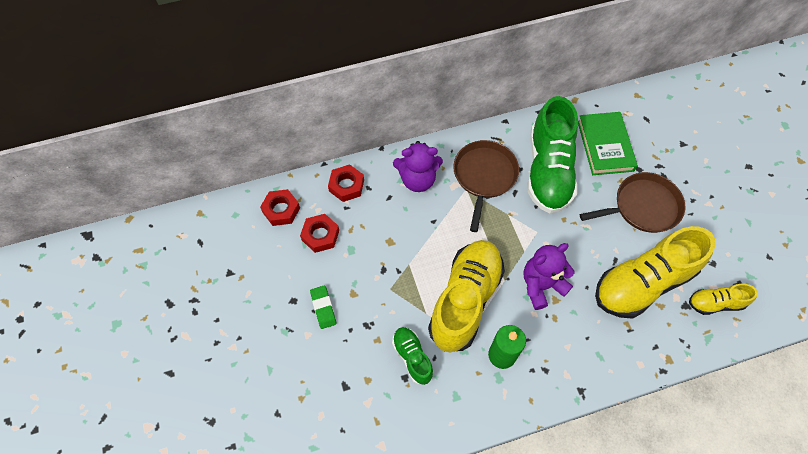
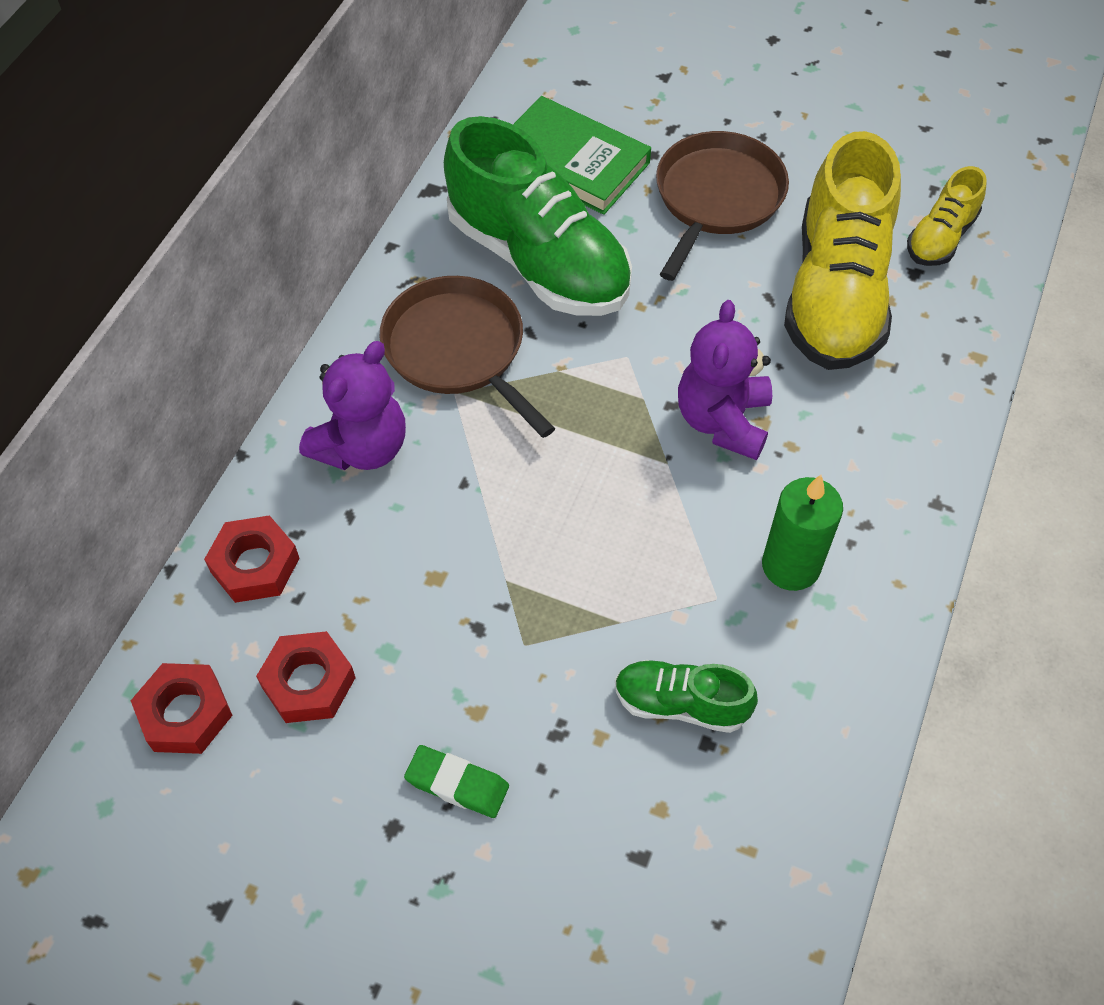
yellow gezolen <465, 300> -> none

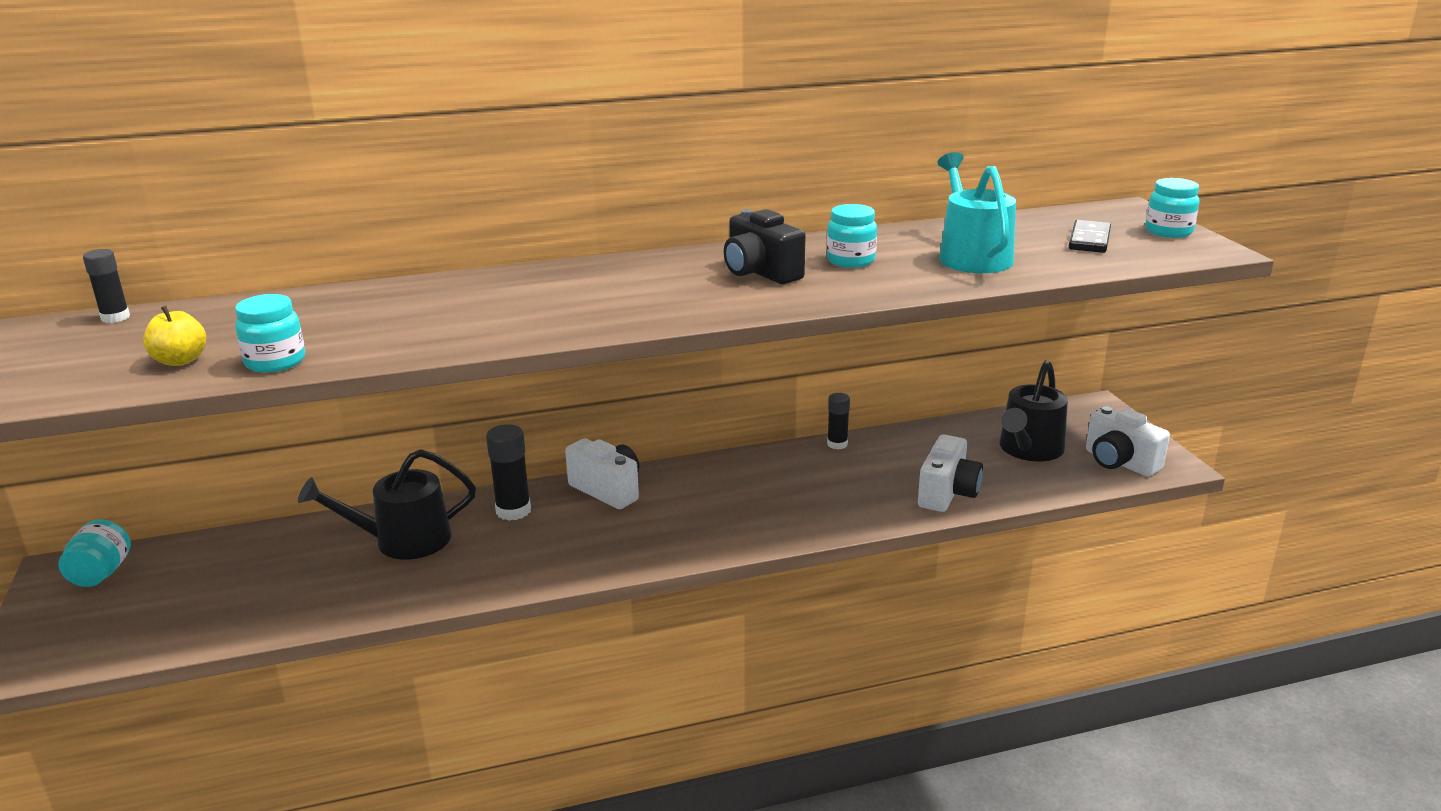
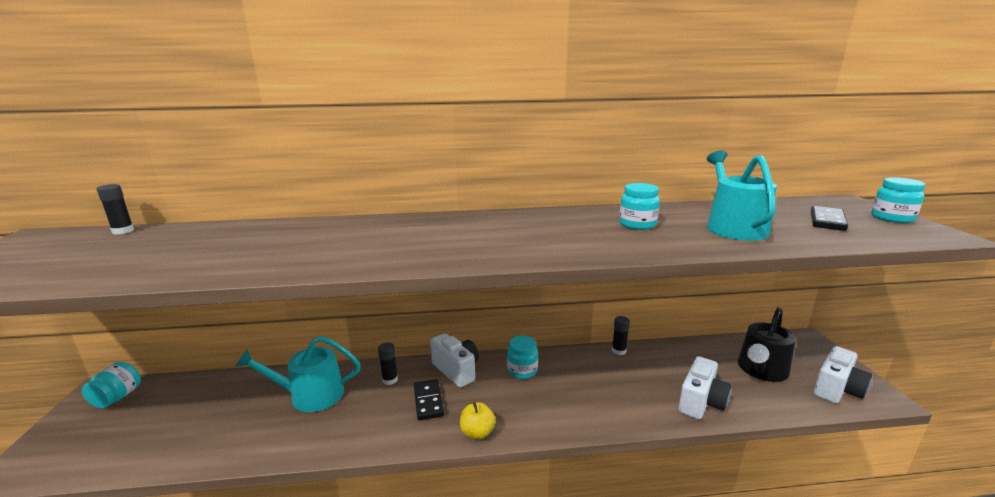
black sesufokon <760, 273> -> none
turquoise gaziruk <275, 362> -> turquoise gaziruk <522, 370>, move
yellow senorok <180, 360> -> yellow senorok <477, 432>, move
white sesufokon <1119, 462> -> white sesufokon <836, 389>, 105 degrees counterclockwise
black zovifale <513, 511> -> black zovifale <390, 380>, x0.65
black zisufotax <404, 540> -> turquoise zisufotax <311, 395>
none -> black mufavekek <428, 401>

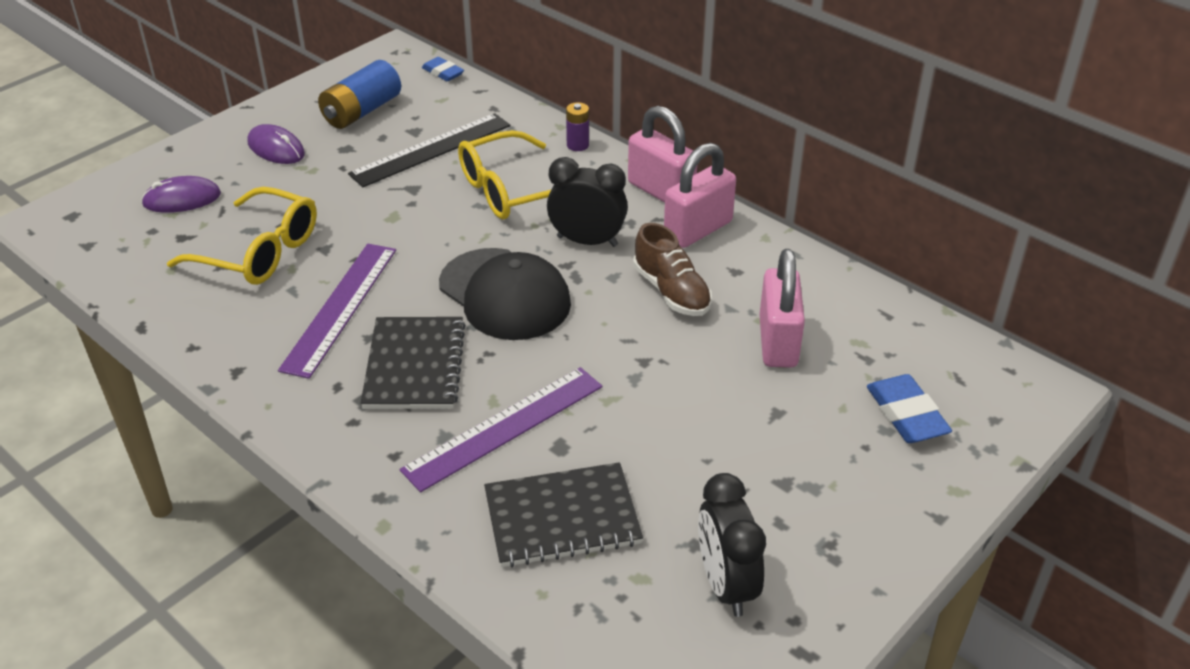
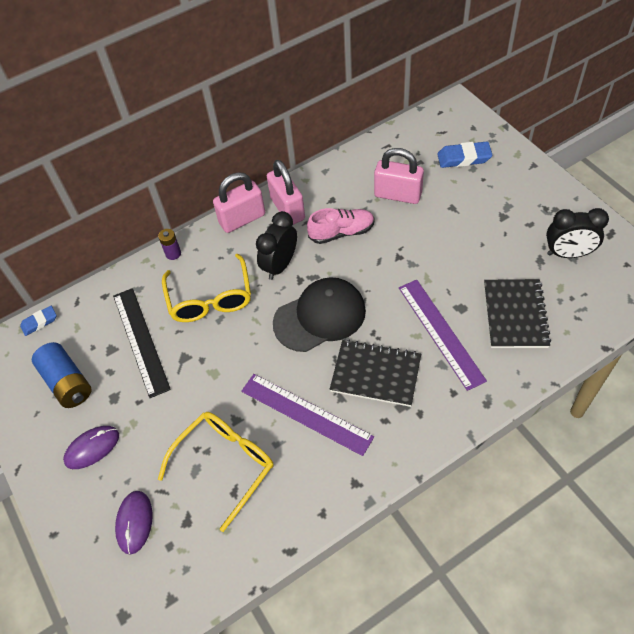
brown gezolen <671, 291> -> pink gezolen <341, 232>

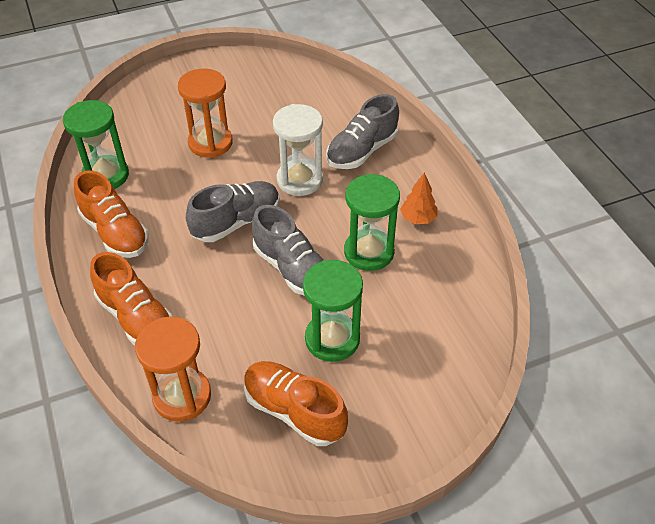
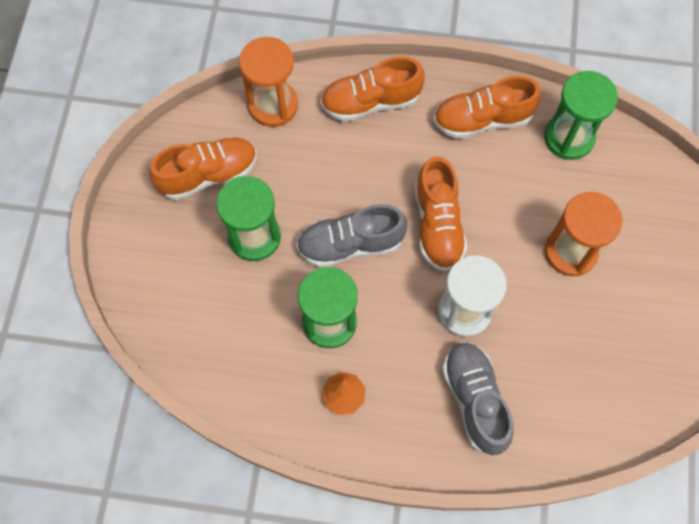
grey gezolen <236, 222> -> orange gezolen <437, 225>

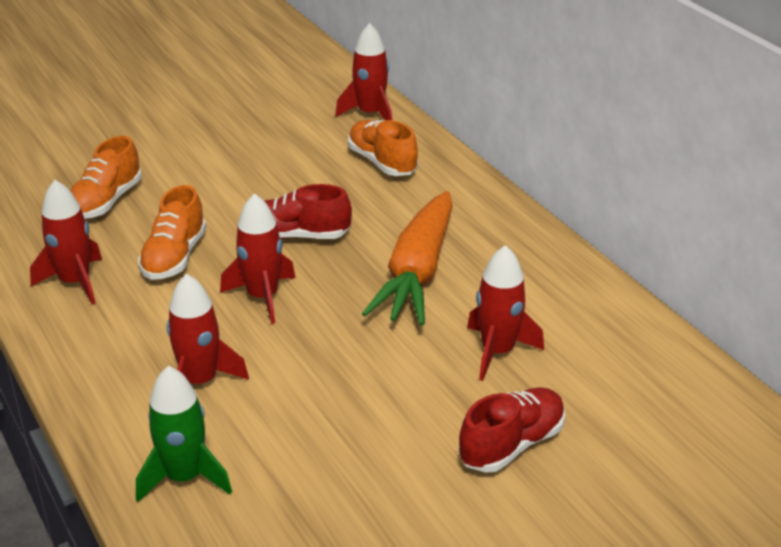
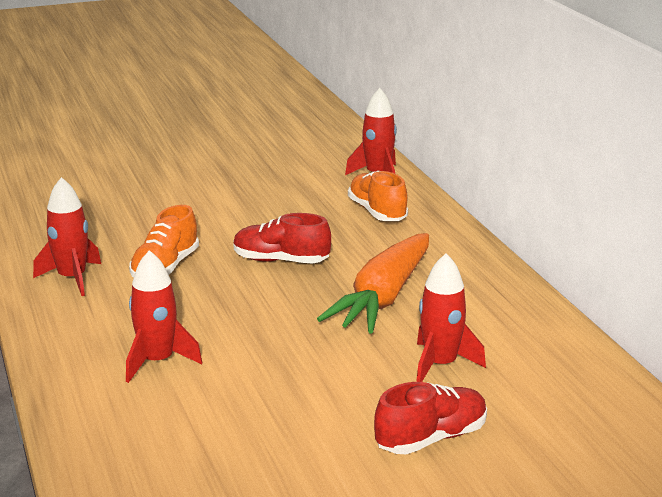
orange gezolen <106, 202> -> none
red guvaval <262, 297> -> none
green guvaval <184, 477> -> none

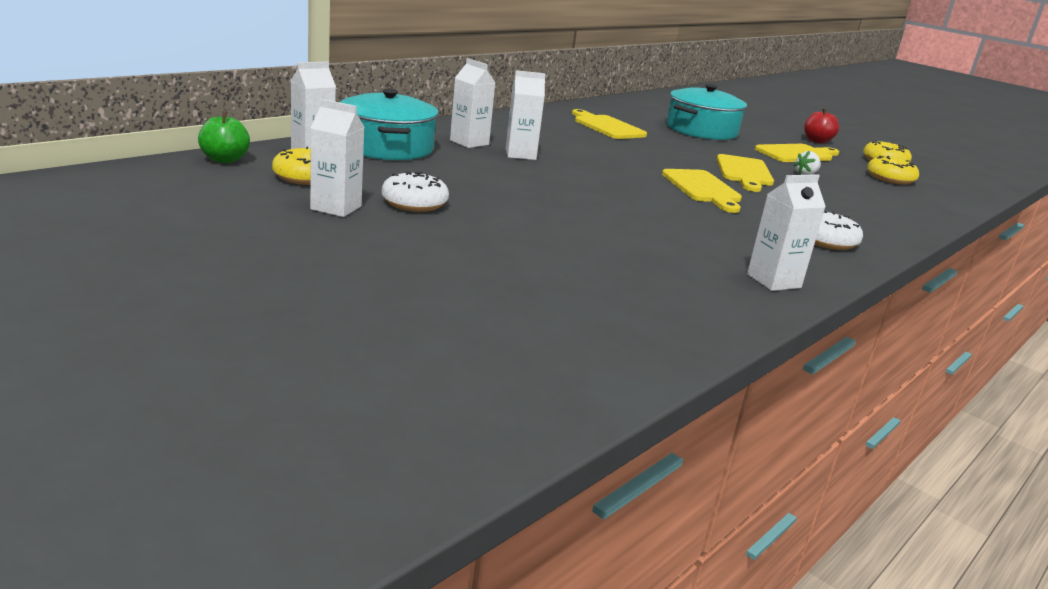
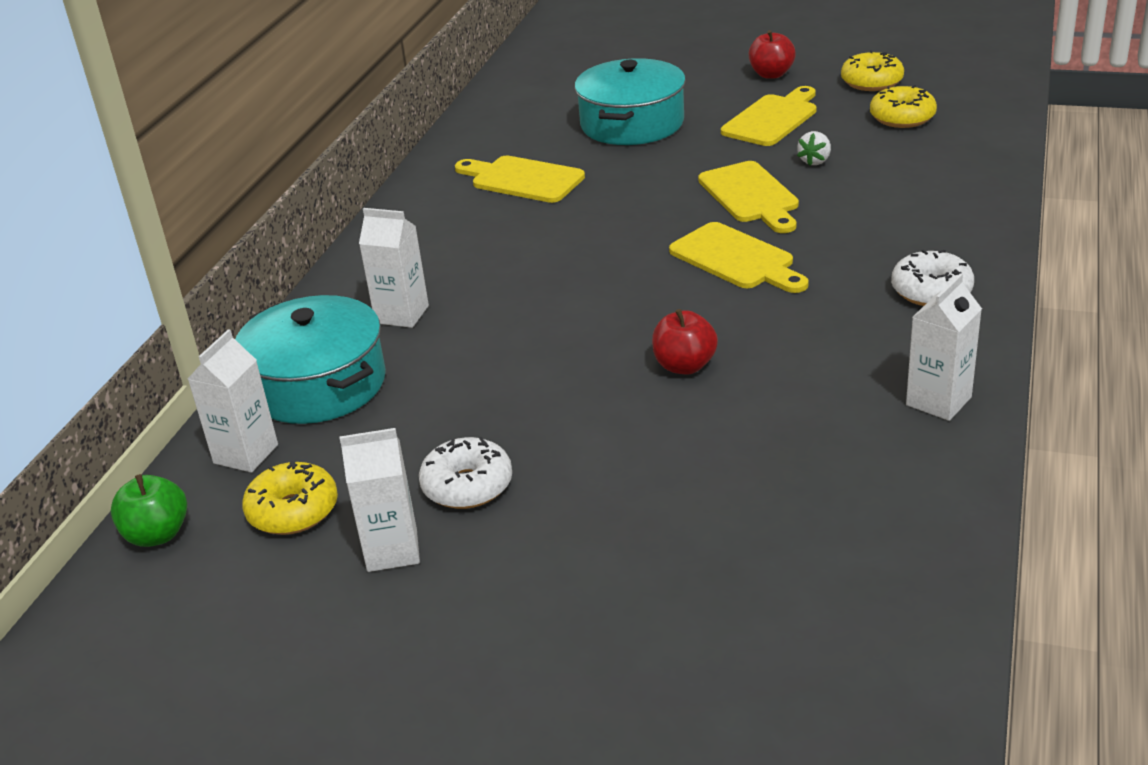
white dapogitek <520, 154> -> none
none -> red senorok <684, 366>

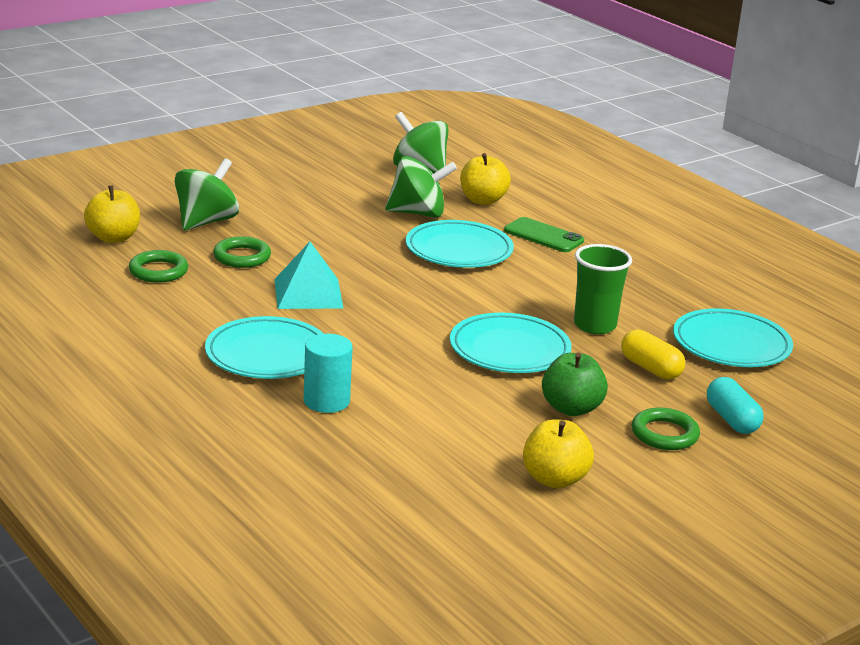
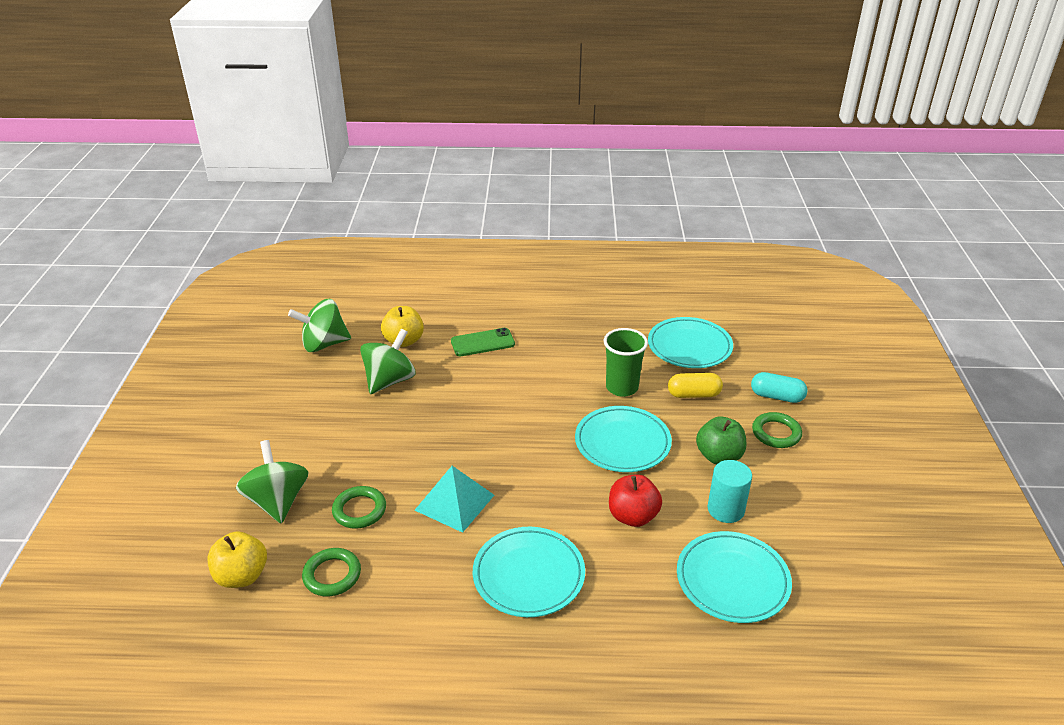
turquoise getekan <459, 250> -> turquoise getekan <732, 580>, move
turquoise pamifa <326, 401> -> turquoise pamifa <725, 509>, move
yellow senorok <554, 479> -> none
none -> red senorok <633, 516>

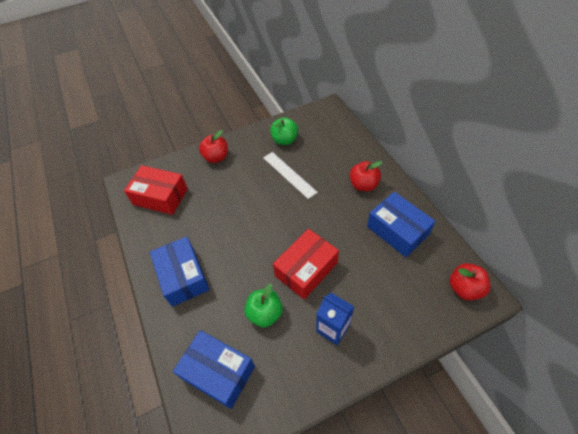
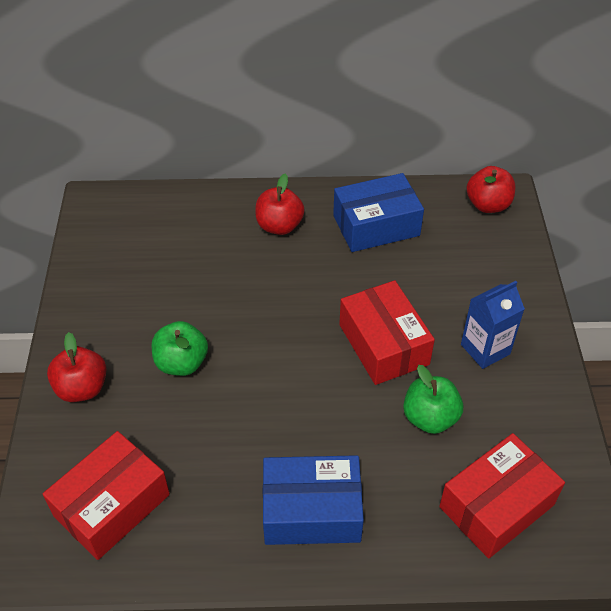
green senorok <284, 140> -> green senorok <181, 363>, move
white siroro <289, 174> -> none
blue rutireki <218, 372> -> red rutireki <496, 506>

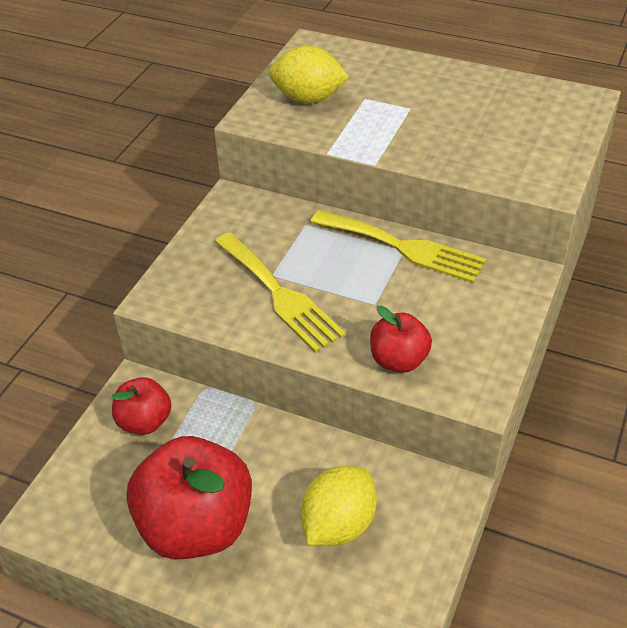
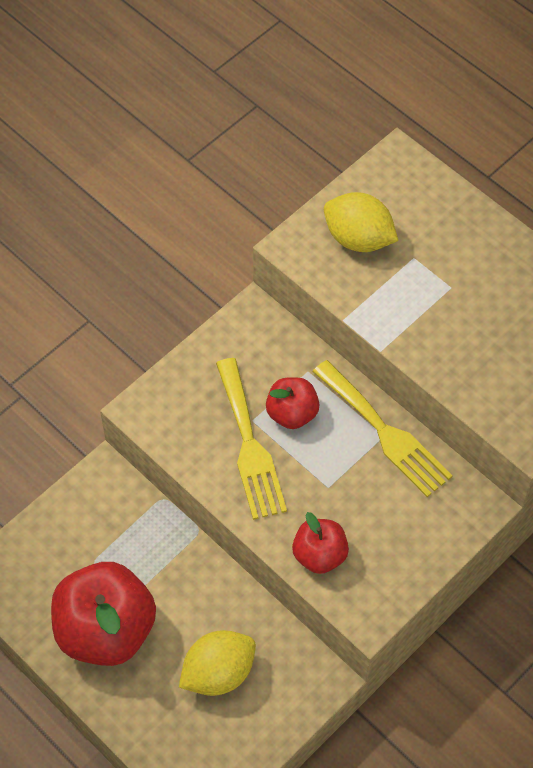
red senorok <145, 422> -> red senorok <292, 413>, move

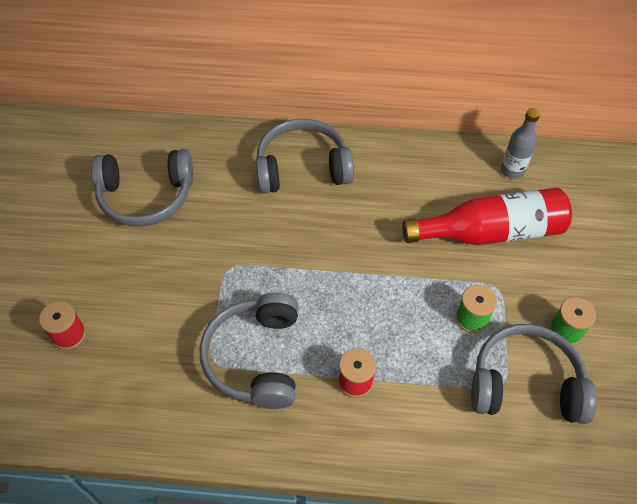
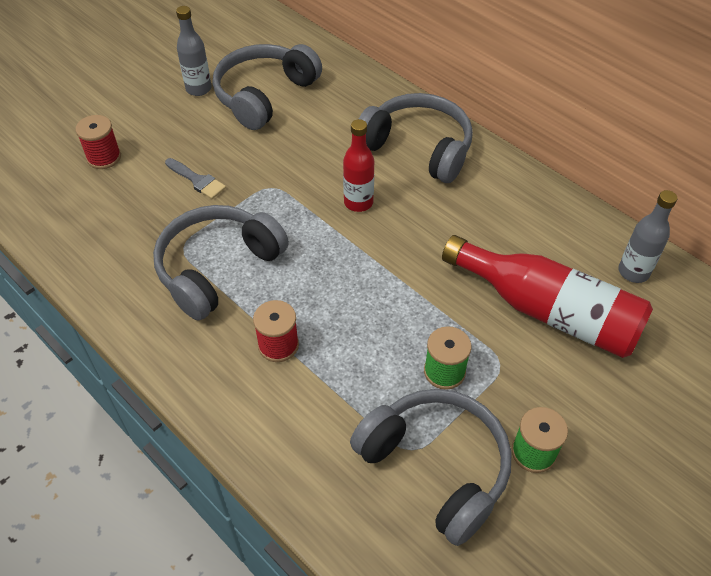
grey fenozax <146, 196> -> grey fenozax <264, 95>, 90 degrees clockwise
none -> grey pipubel <198, 89>
none -> red pipubel <358, 202>
none -> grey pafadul <197, 180>

